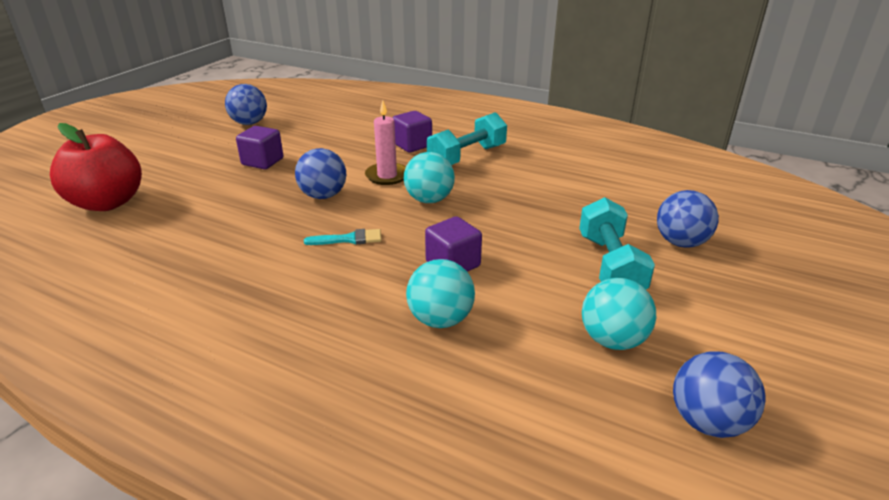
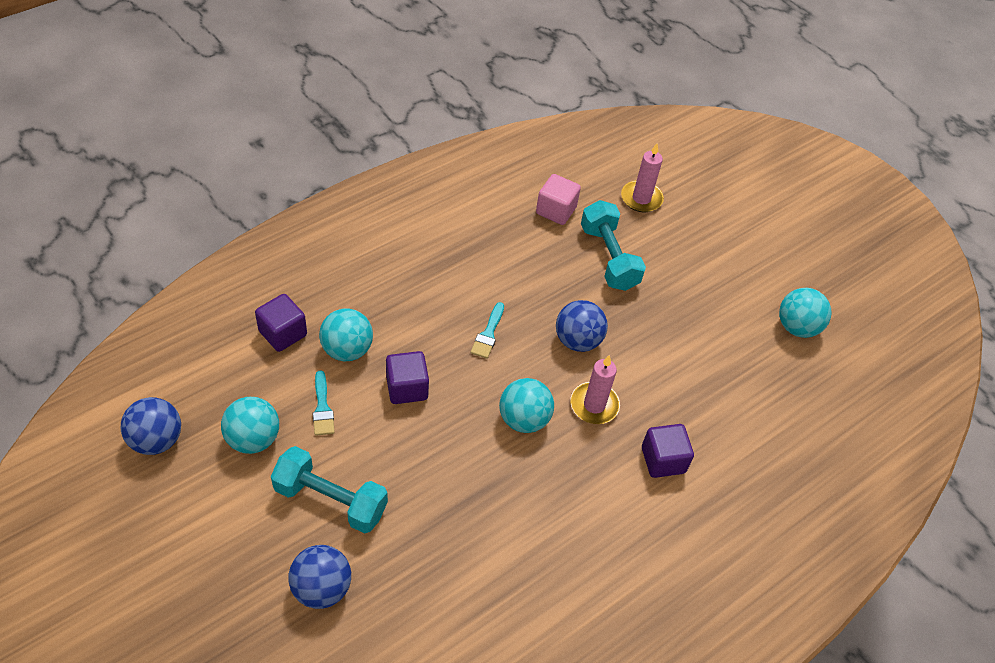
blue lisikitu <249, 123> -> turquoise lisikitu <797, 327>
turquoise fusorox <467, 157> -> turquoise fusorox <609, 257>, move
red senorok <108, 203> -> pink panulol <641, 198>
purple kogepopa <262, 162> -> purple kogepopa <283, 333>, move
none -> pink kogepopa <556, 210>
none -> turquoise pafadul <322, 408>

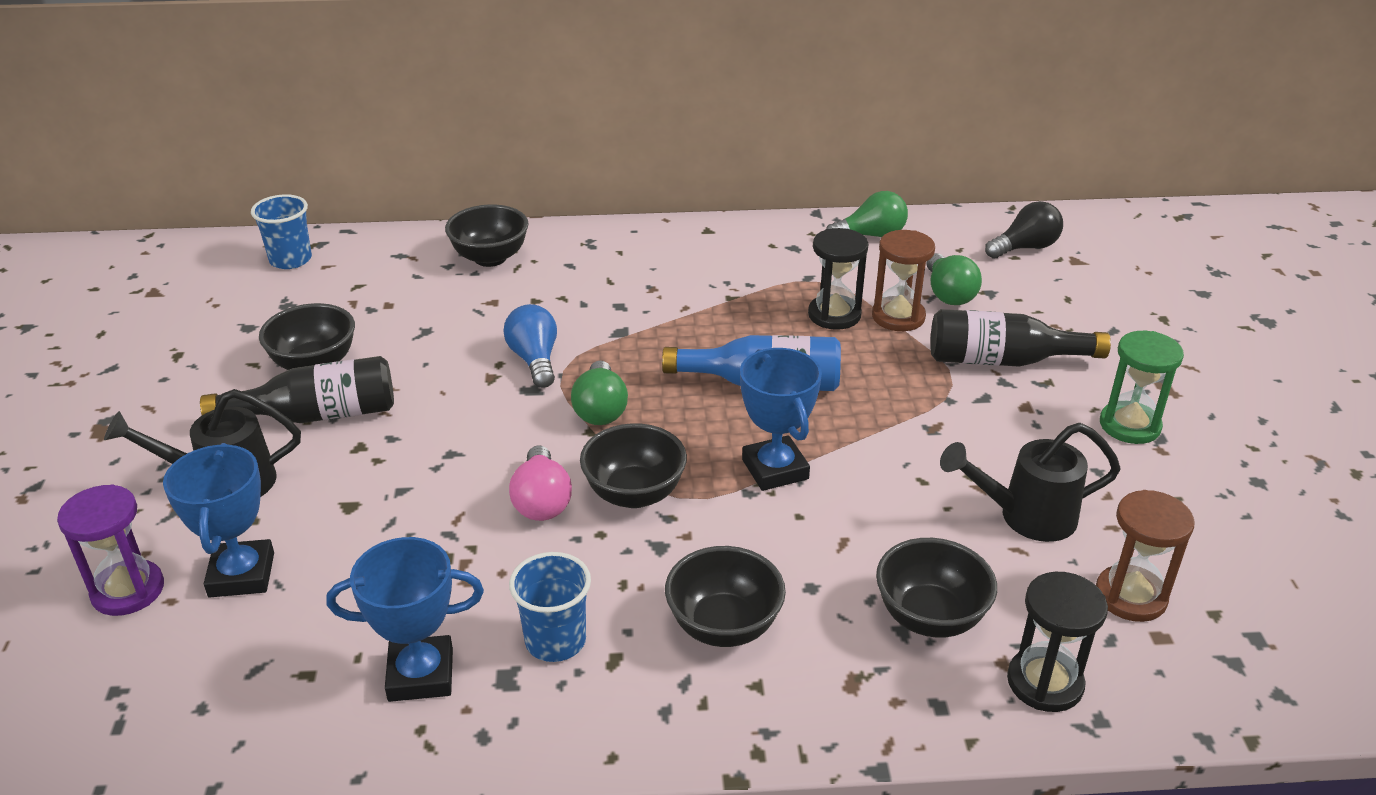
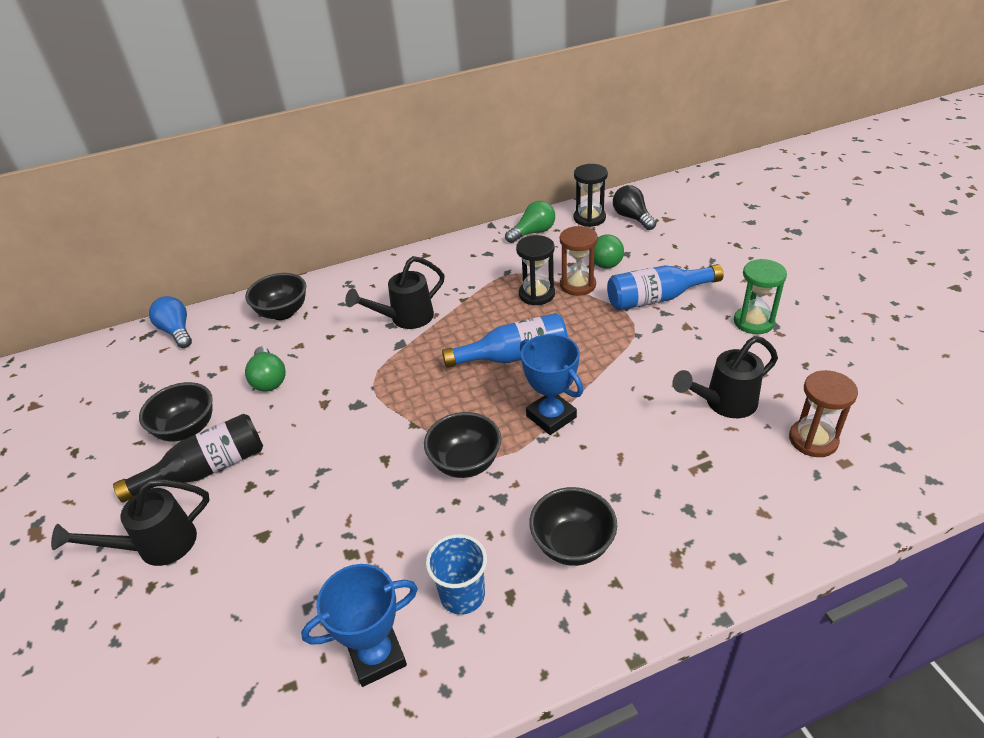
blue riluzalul <290, 260> -> none
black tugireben <1025, 248> -> black tugireben <632, 218>, 75 degrees counterclockwise
blue tugireben <535, 360> -> blue tugireben <177, 331>, move
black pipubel <1003, 361> -> blue pipubel <657, 298>
green tugireben <600, 409> -> green tugireben <269, 379>, move
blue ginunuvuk <242, 575> -> none
pink tugireben <542, 501> -> none
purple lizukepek <128, 590> -> none
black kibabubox <930, 617> -> none
black lizukepek <1045, 682> -> black lizukepek <589, 218>, move
none -> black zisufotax <405, 319>

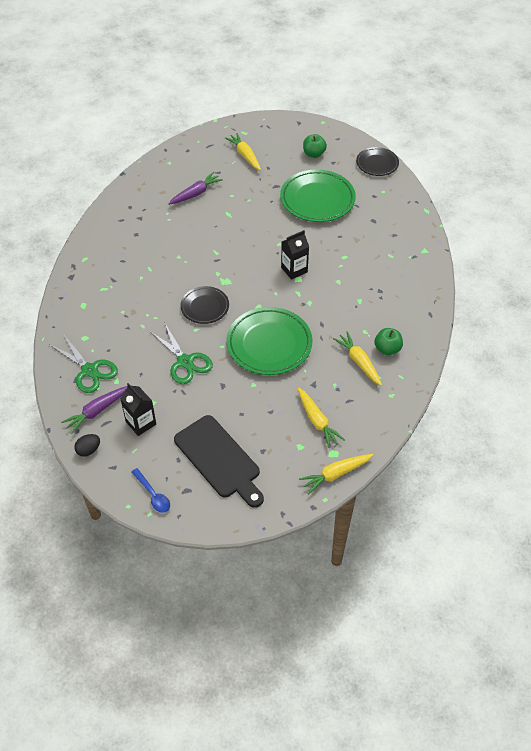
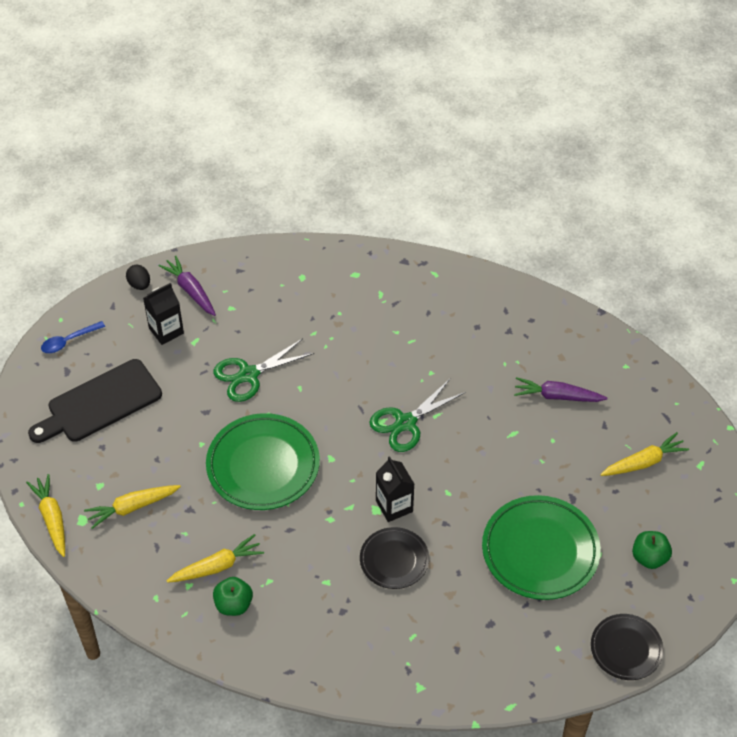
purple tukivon <196, 193> -> purple tukivon <557, 396>, 135 degrees clockwise
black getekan <205, 307> -> black getekan <394, 560>, move
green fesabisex <89, 370> -> green fesabisex <406, 423>, move

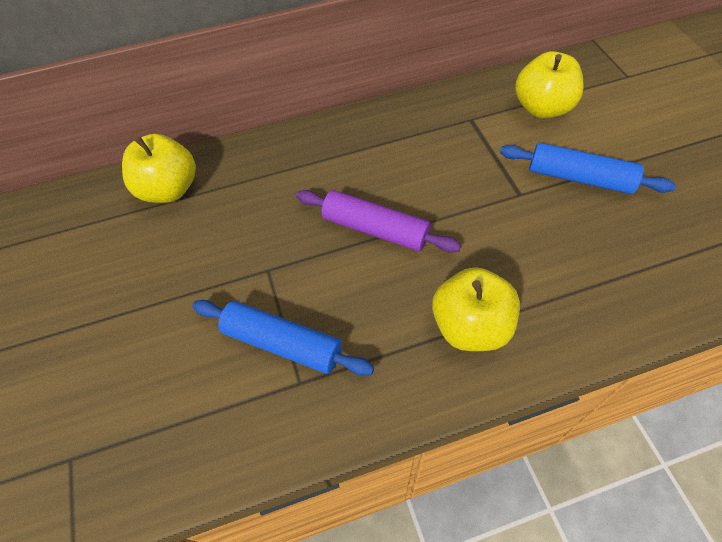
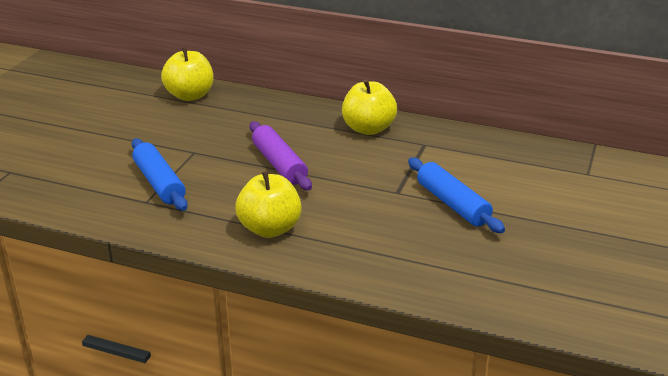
yellow senorok <542, 108> -> yellow senorok <368, 129>, move

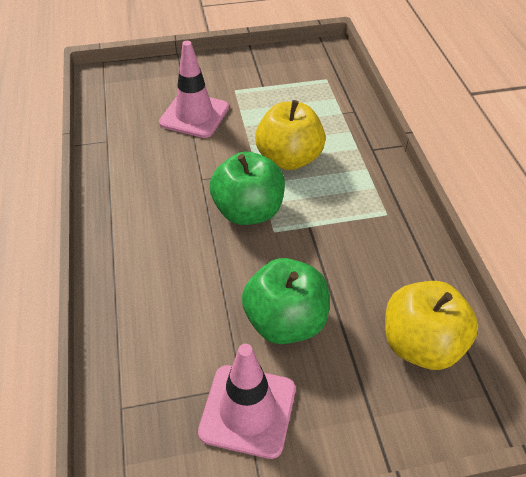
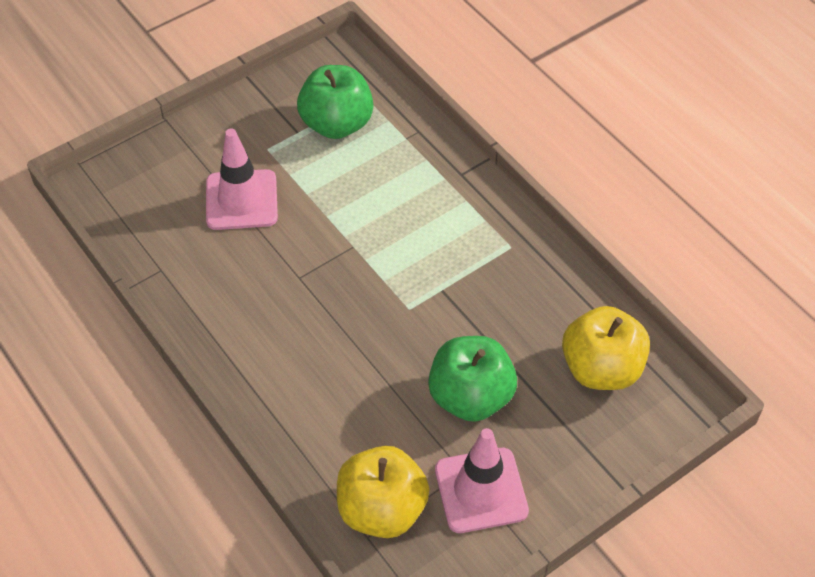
yellow senorok <289, 158> -> yellow senorok <382, 509>, move
green senorok <248, 211> -> green senorok <337, 124>, move

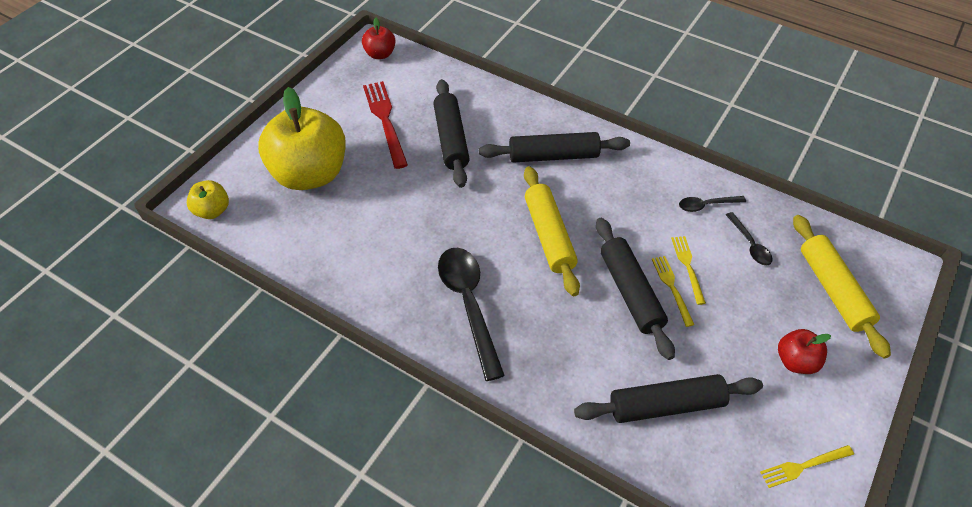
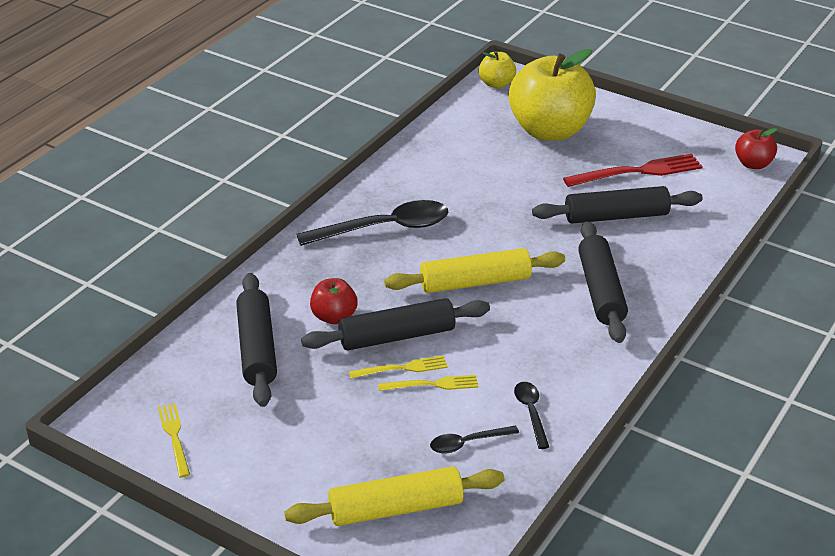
red senorok <795, 361> -> red senorok <334, 317>, move

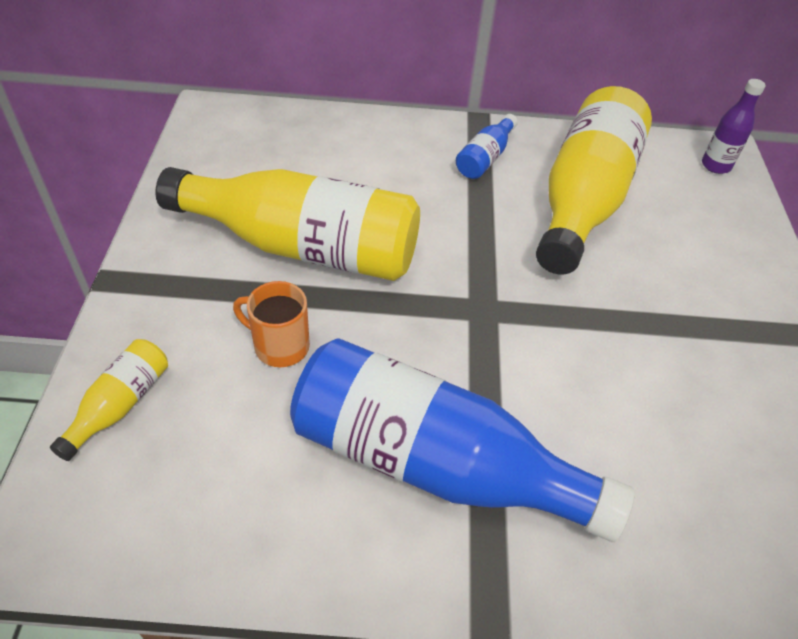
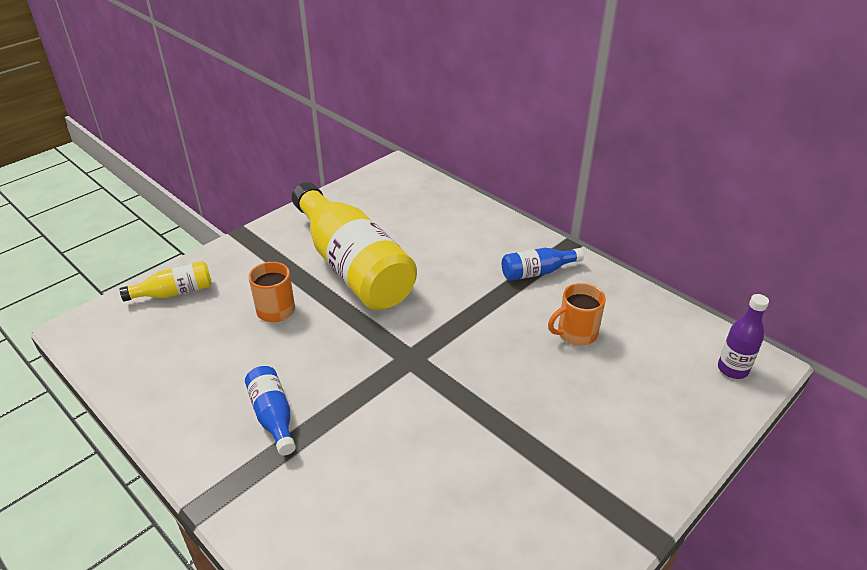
yellow pipubel <583, 199> -> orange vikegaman <576, 333>
blue pipubel <433, 462> -> blue pipubel <273, 416>, x0.43

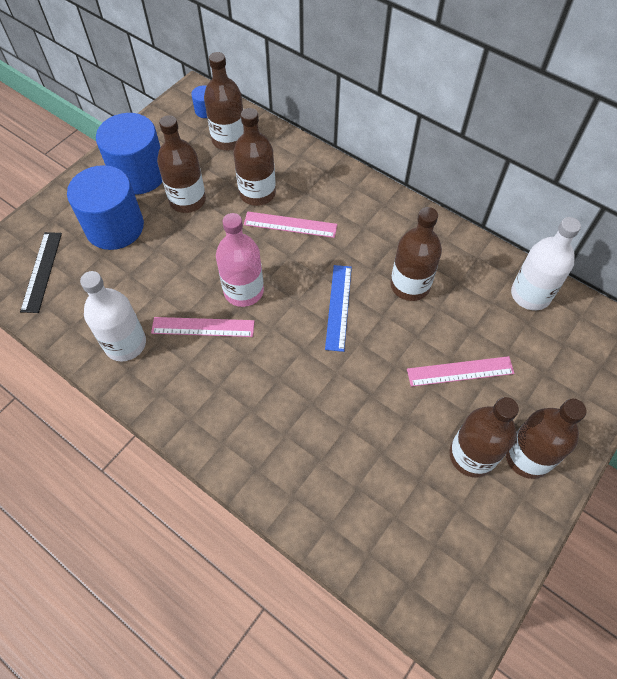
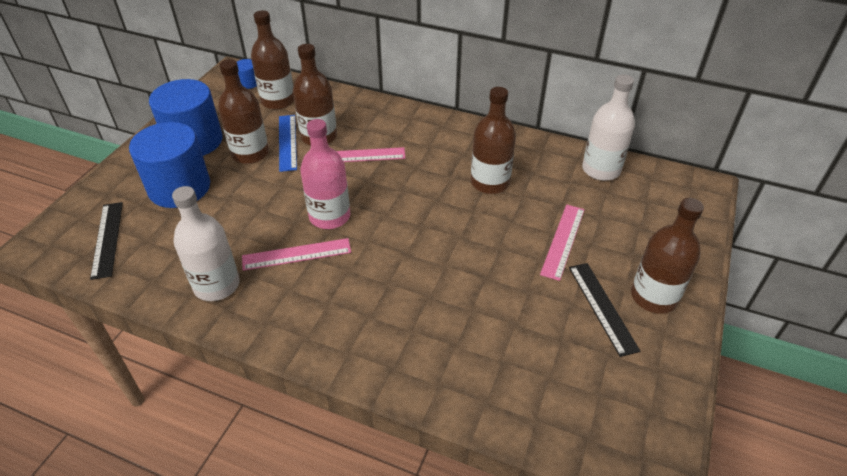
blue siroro <338, 307> -> blue siroro <287, 142>, move
pink siroro <460, 371> -> pink siroro <563, 241>, 45 degrees counterclockwise
brown pipubel <472, 455> -> black siroro <602, 307>

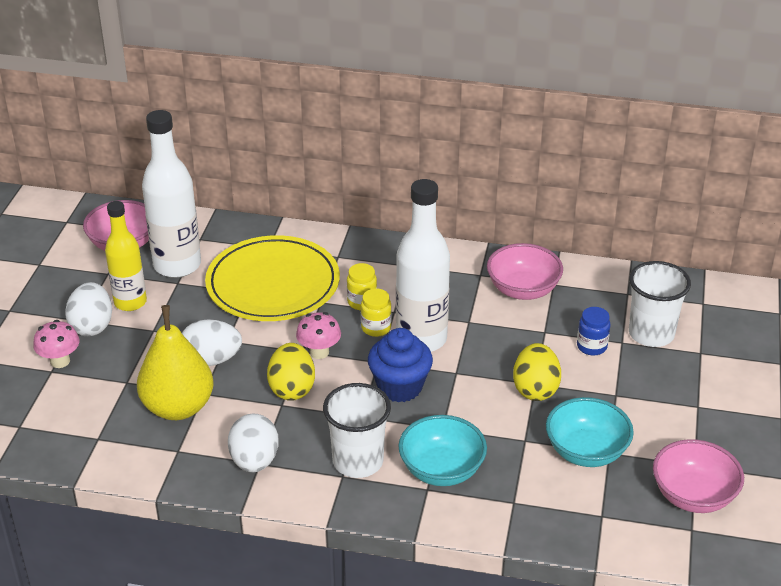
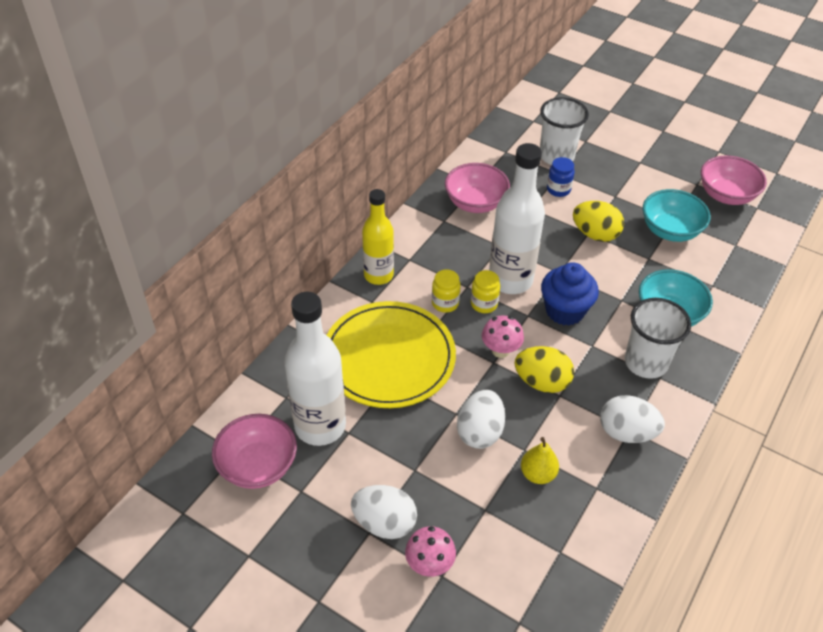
yellow pipubel <130, 302> -> yellow pipubel <378, 275>, move
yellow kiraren <178, 407> -> yellow kiraren <537, 474>, x0.51

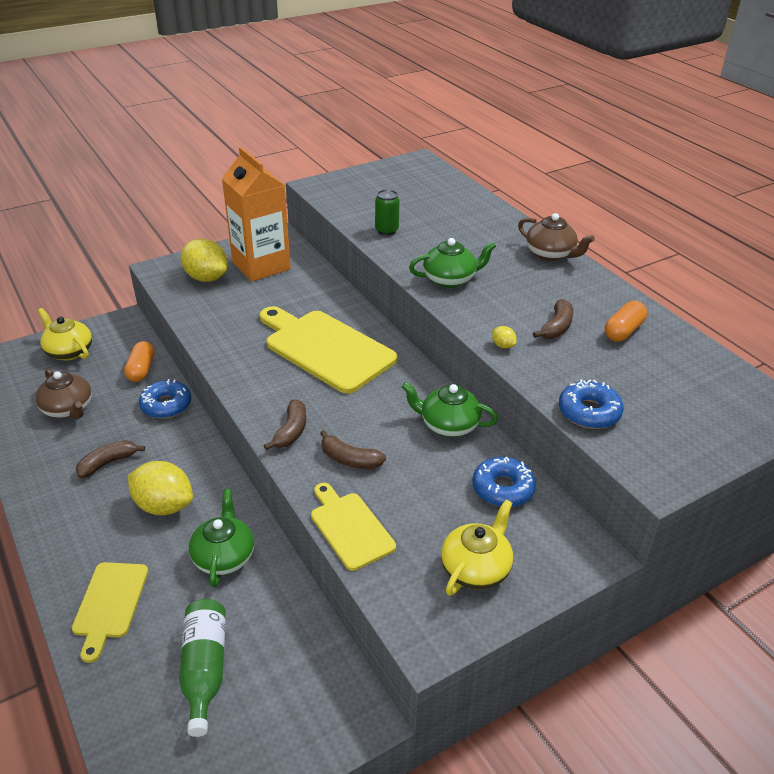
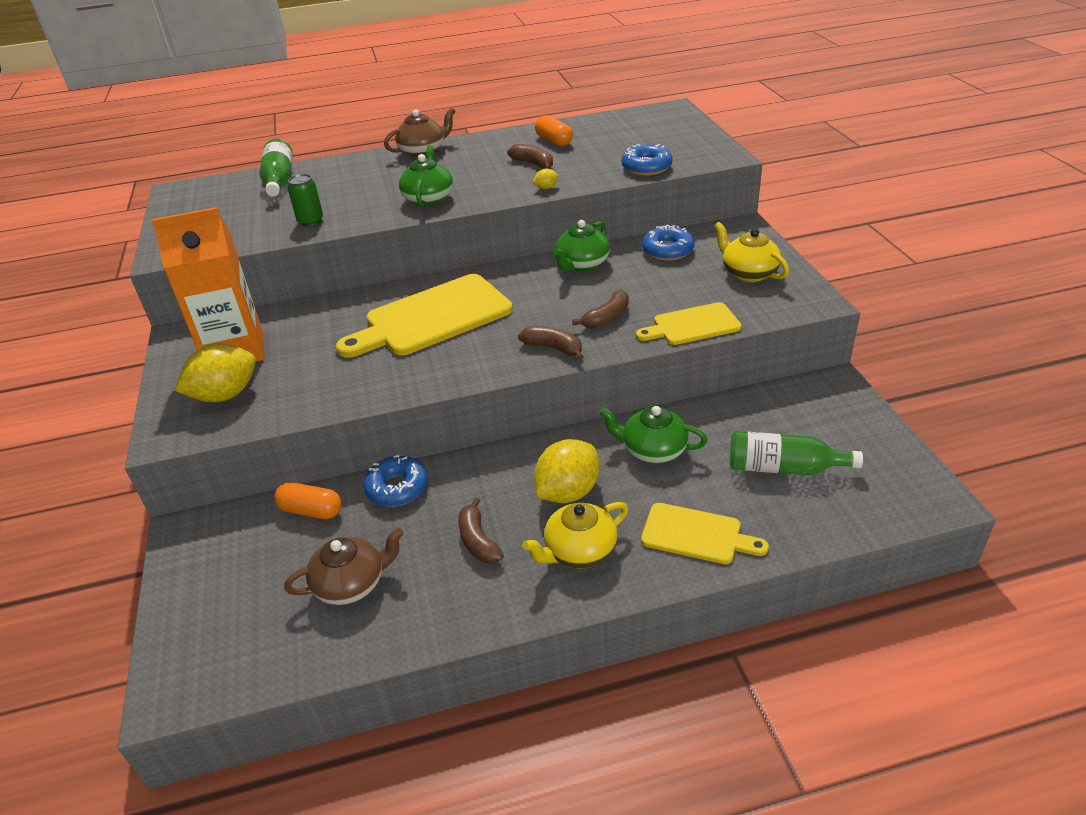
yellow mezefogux <69, 351> -> yellow mezefogux <579, 551>, move
none -> green pipubel <279, 181>

